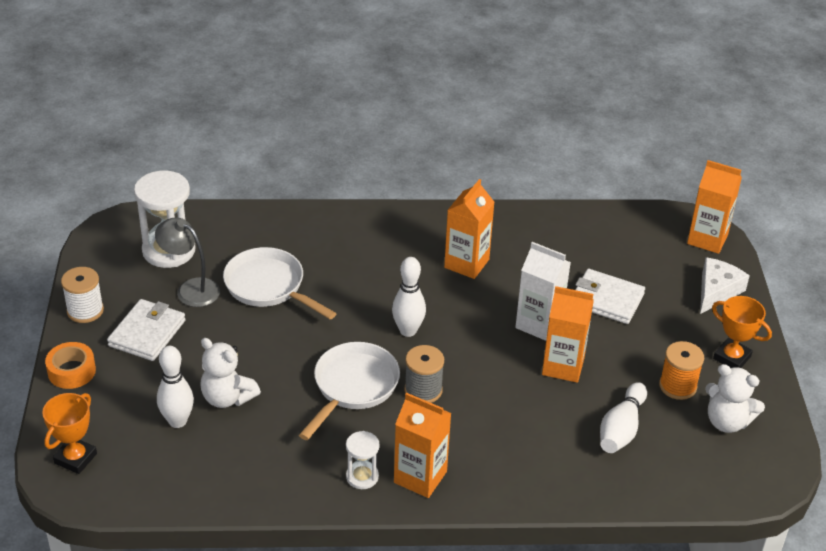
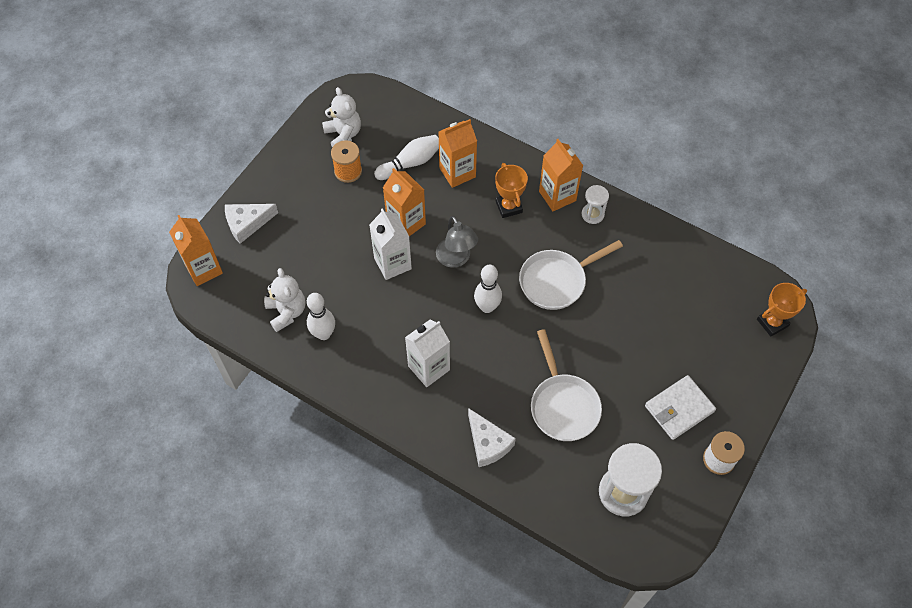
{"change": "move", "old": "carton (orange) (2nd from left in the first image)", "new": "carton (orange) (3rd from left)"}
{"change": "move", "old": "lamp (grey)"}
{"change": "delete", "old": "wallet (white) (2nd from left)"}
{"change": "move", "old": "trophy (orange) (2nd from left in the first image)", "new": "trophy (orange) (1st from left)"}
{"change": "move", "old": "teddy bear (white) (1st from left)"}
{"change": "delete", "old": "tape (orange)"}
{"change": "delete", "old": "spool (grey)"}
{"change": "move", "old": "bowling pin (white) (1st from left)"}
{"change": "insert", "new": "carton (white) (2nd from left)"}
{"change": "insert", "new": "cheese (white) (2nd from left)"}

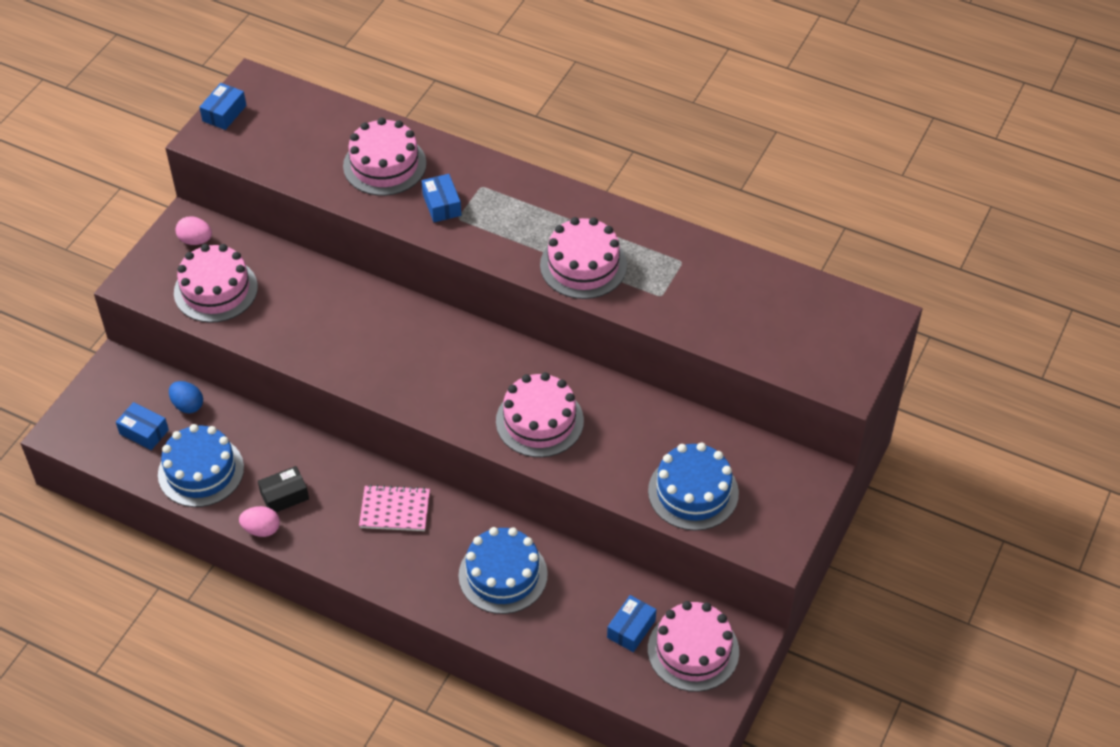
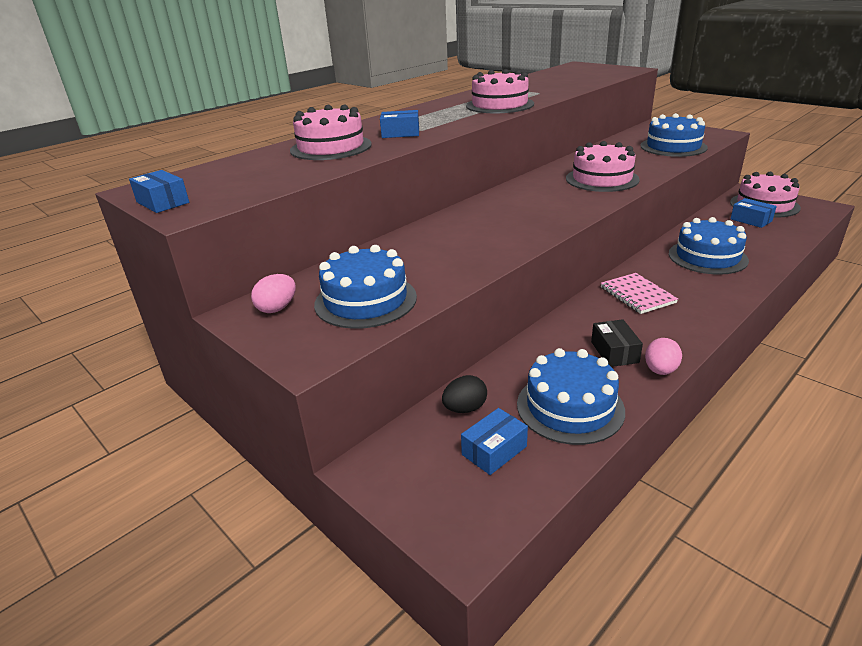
{"change": "recolor", "old": "cake (pink) (1st from left)", "new": "cake (blue) (1st from left)"}
{"change": "recolor", "old": "egg (blue)", "new": "egg (black)"}
{"change": "rotate", "old": "notebook (pink)", "degrees": -45}

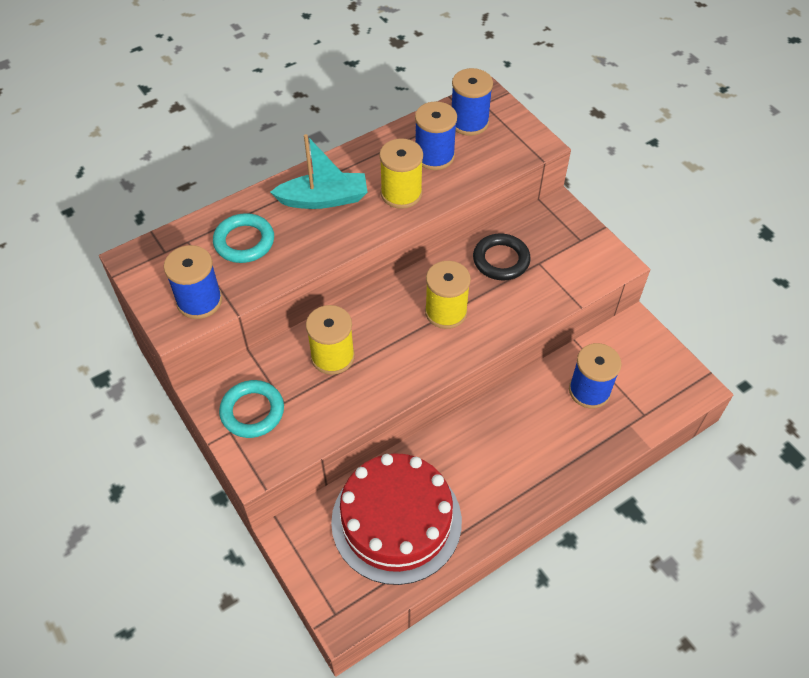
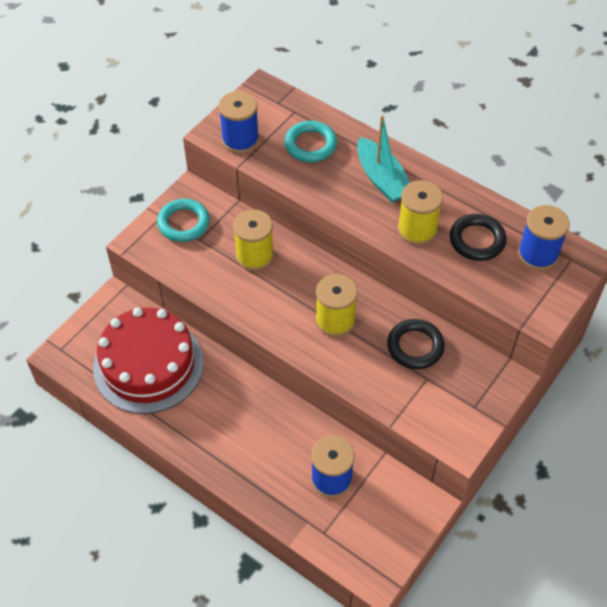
{"change": "replace", "old": "spool (blue) (2nd from left)", "new": "ring (black) (2nd from left)"}

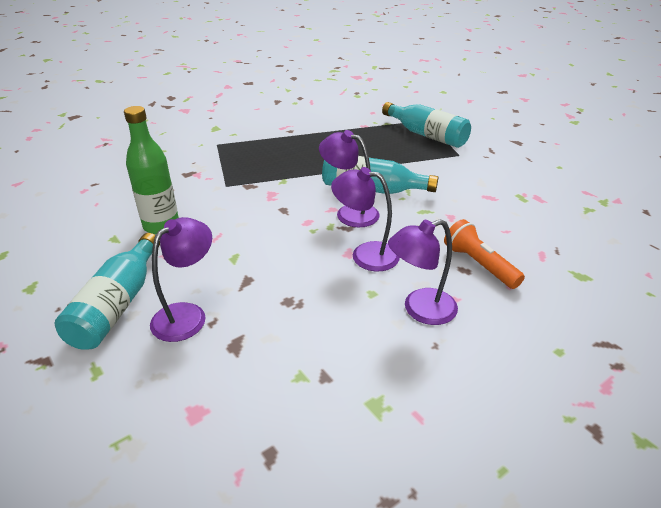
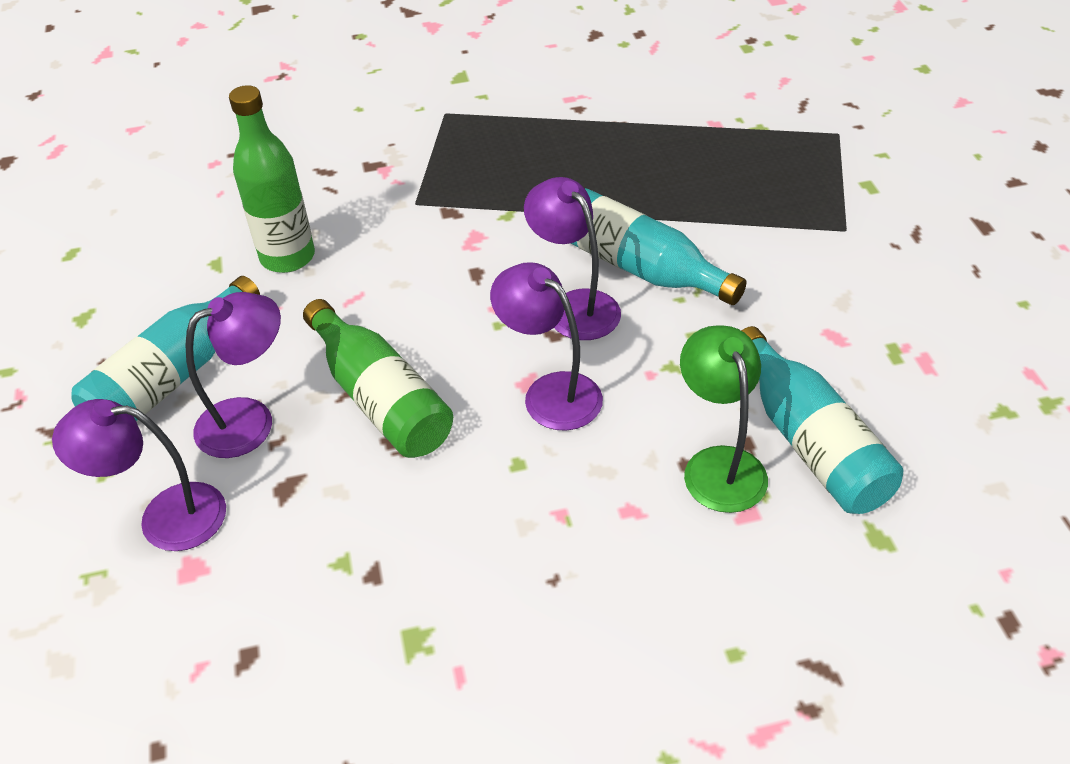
{"change": "move", "old": "bottle (turquoise) (3rd from left)"}
{"change": "move", "old": "lamp (purple) (4th from left in the first image)", "new": "lamp (purple) (1st from left)"}
{"change": "replace", "old": "flashlight (orange)", "new": "lamp (green)"}
{"change": "insert", "new": "bottle (green) (2nd from left)"}

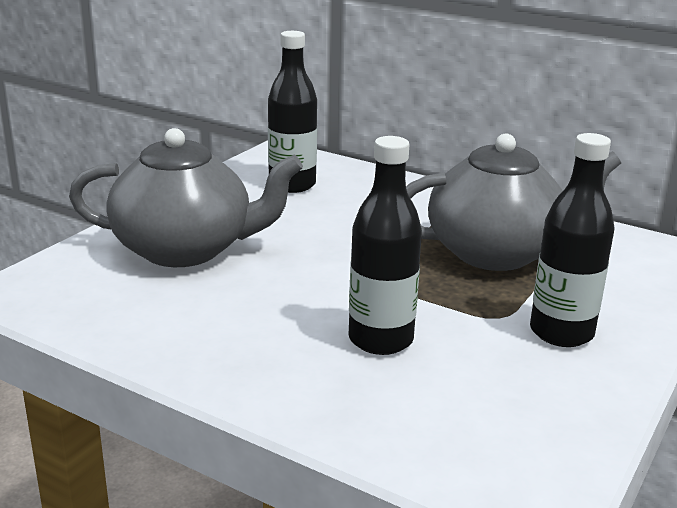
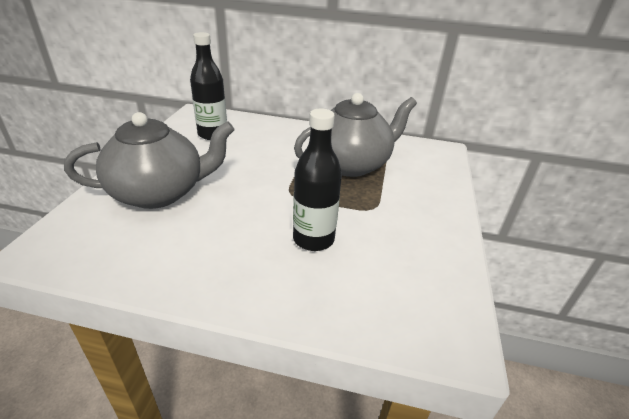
{"change": "delete", "old": "bottle (black) (3rd from left)"}

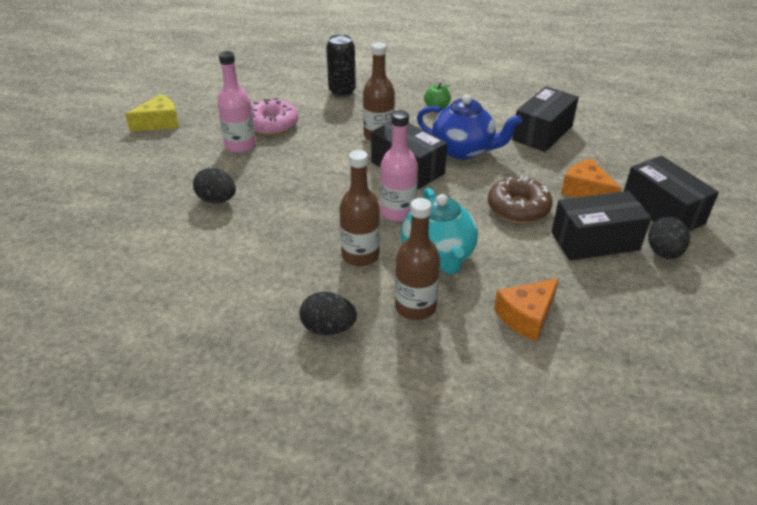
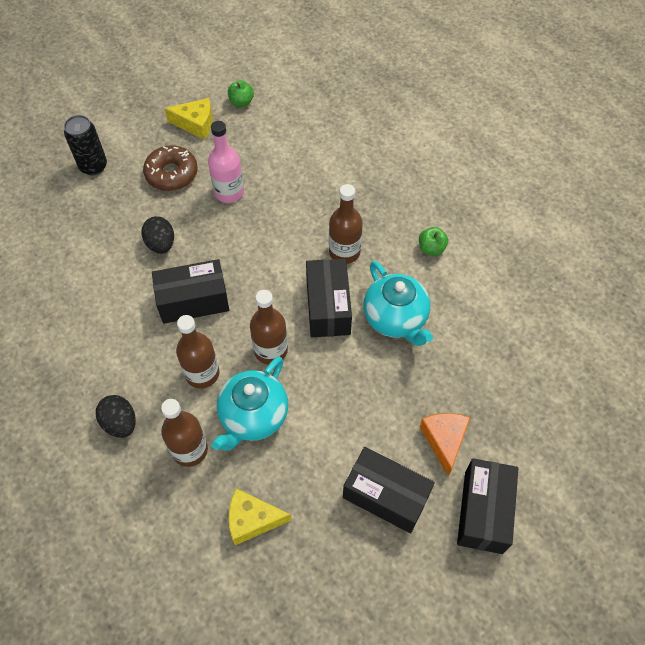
{"change": "move", "old": "can (black)"}
{"change": "move", "old": "box (black) (2nd from left in the first image)", "new": "box (black) (1st from left)"}
{"change": "recolor", "old": "teapot (blue)", "new": "teapot (turquoise) (2nd from left)"}
{"change": "delete", "old": "donut (pink)"}
{"change": "recolor", "old": "bottle (pink) (2nd from left)", "new": "bottle (brown) (3rd from left)"}
{"change": "move", "old": "donut (brown)"}
{"change": "delete", "old": "egg (black) (3rd from left)"}
{"change": "recolor", "old": "cheese (orange) (1st from left)", "new": "cheese (yellow) (2nd from left)"}
{"change": "insert", "new": "apple (green) (1st from left)"}

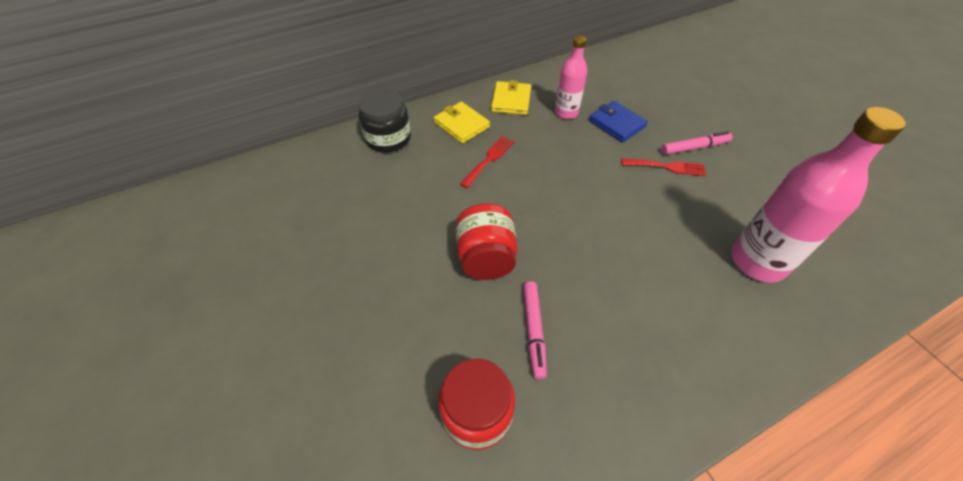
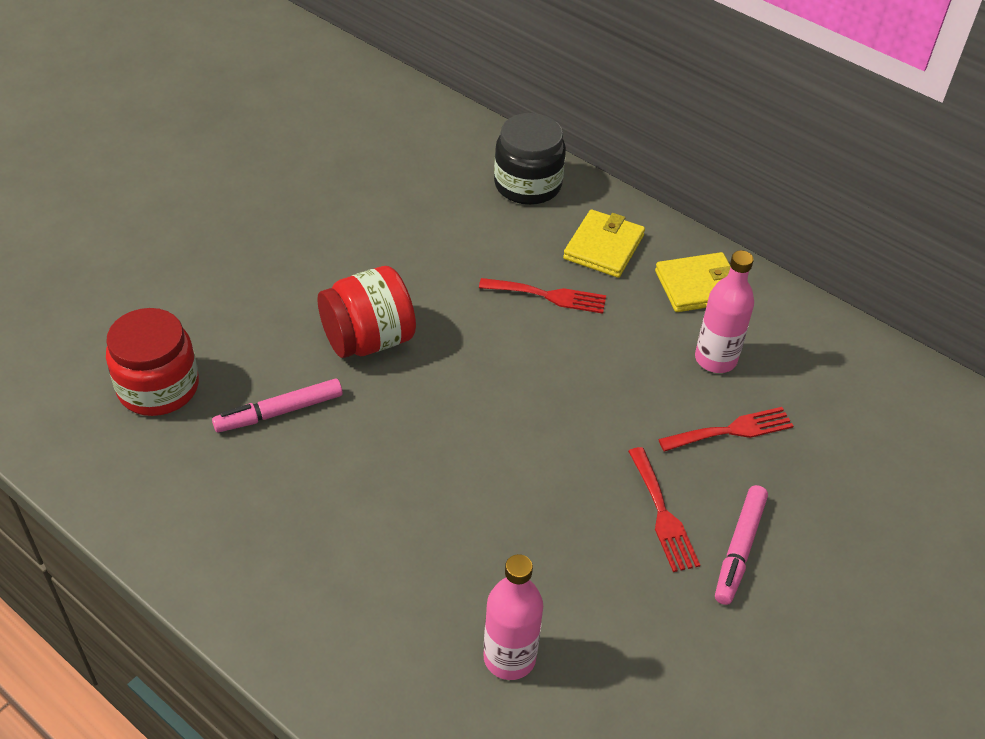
{"change": "replace", "old": "wallet (blue)", "new": "fork (red) (3rd from left)"}
{"change": "resize", "old": "bottle (pink) (2nd from left in the first image)", "factor": 0.57}
{"change": "rotate", "old": "marker (pink) (2nd from left)", "degrees": 60}

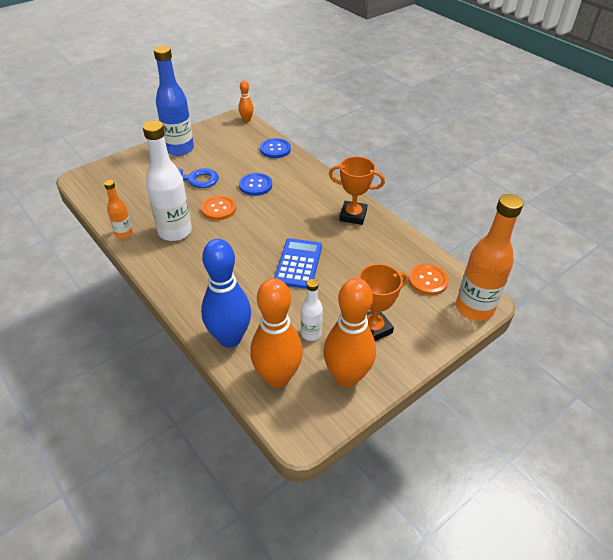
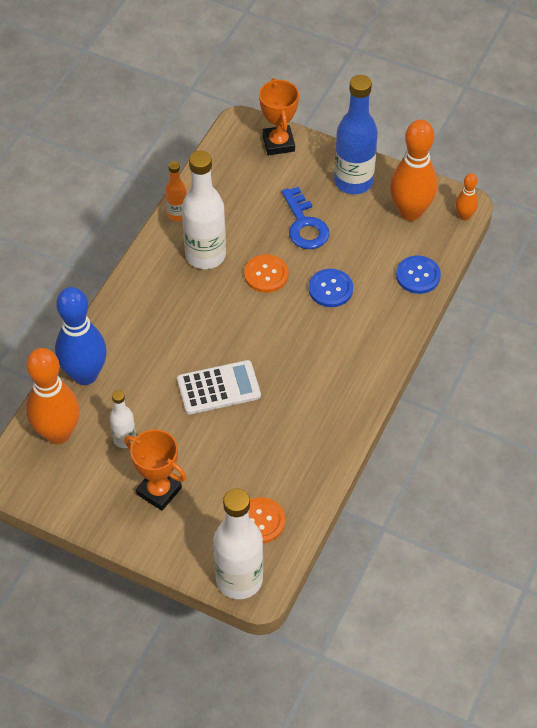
{"change": "move", "old": "trophy (orange) (1st from left in the first image)", "new": "trophy (orange) (2nd from left)"}
{"change": "recolor", "old": "bottle (orange) (2nd from left)", "new": "bottle (white) (3rd from left)"}
{"change": "recolor", "old": "calculator (blue)", "new": "calculator (white)"}
{"change": "move", "old": "bowling pin (orange) (3rd from left in the first image)", "new": "bowling pin (orange) (2nd from left)"}

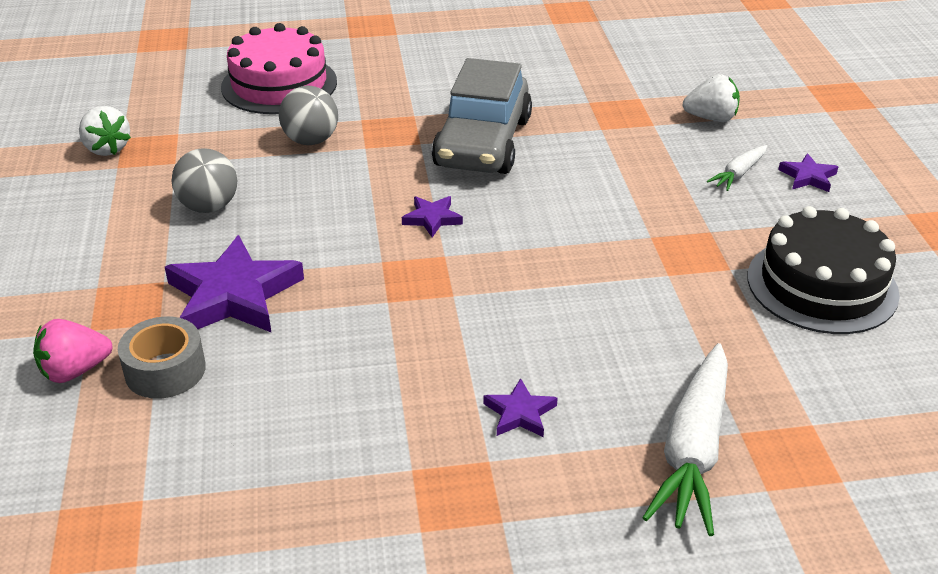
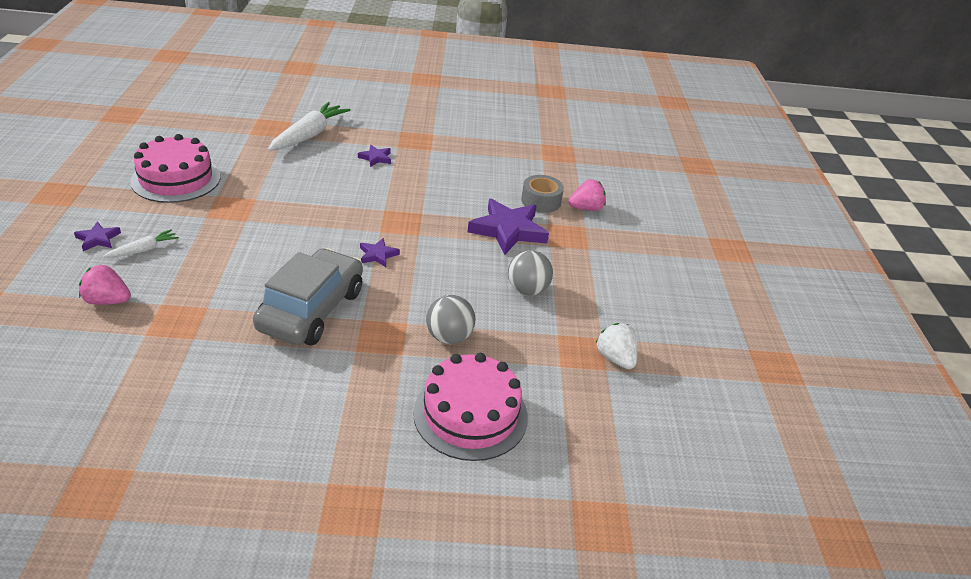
{"change": "recolor", "old": "strawberry (white) (2nd from left)", "new": "strawberry (pink) (1st from left)"}
{"change": "recolor", "old": "cake (black)", "new": "cake (pink) (1st from left)"}

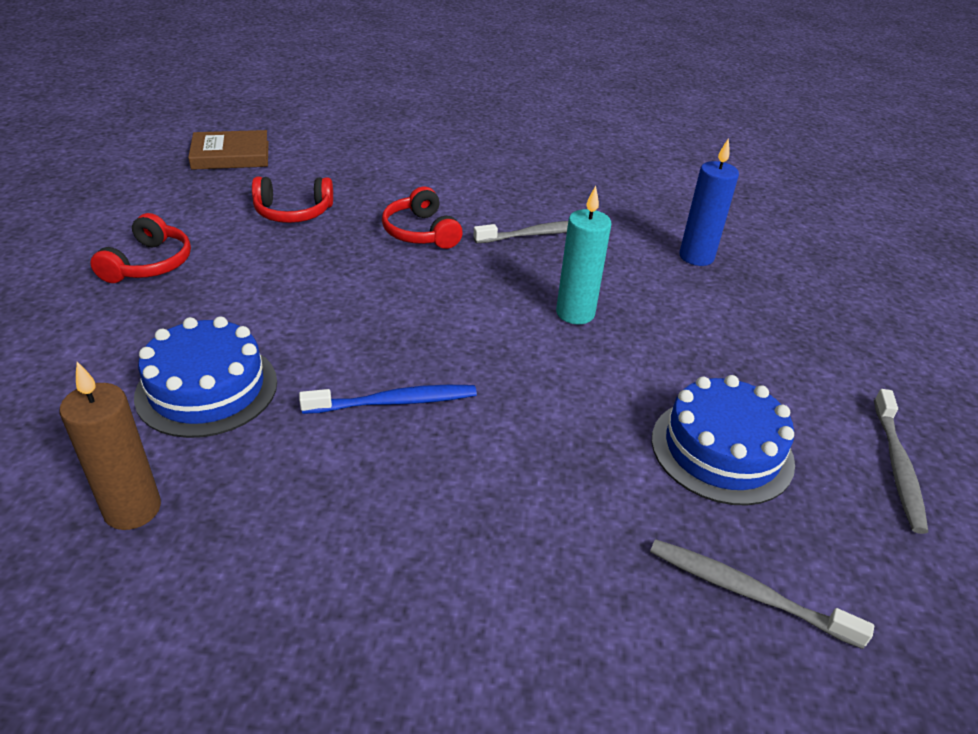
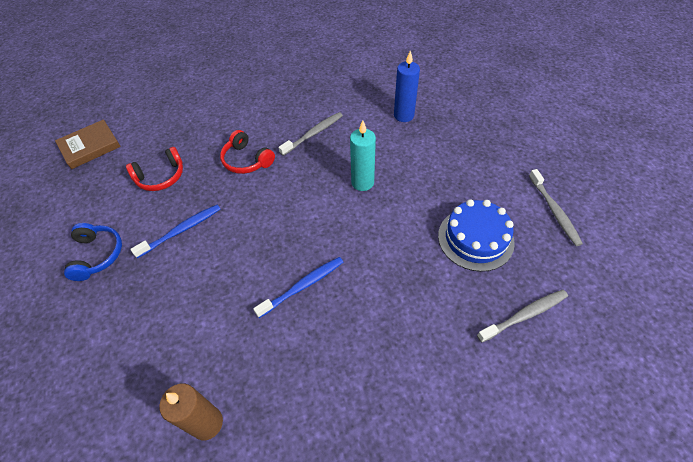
{"change": "recolor", "old": "headphones (red) (1st from left)", "new": "headphones (blue)"}
{"change": "delete", "old": "cake (blue) (1st from left)"}
{"change": "rotate", "old": "toothbrush (grey) (2nd from left)", "degrees": 150}
{"change": "insert", "new": "toothbrush (blue) (1st from left)"}

